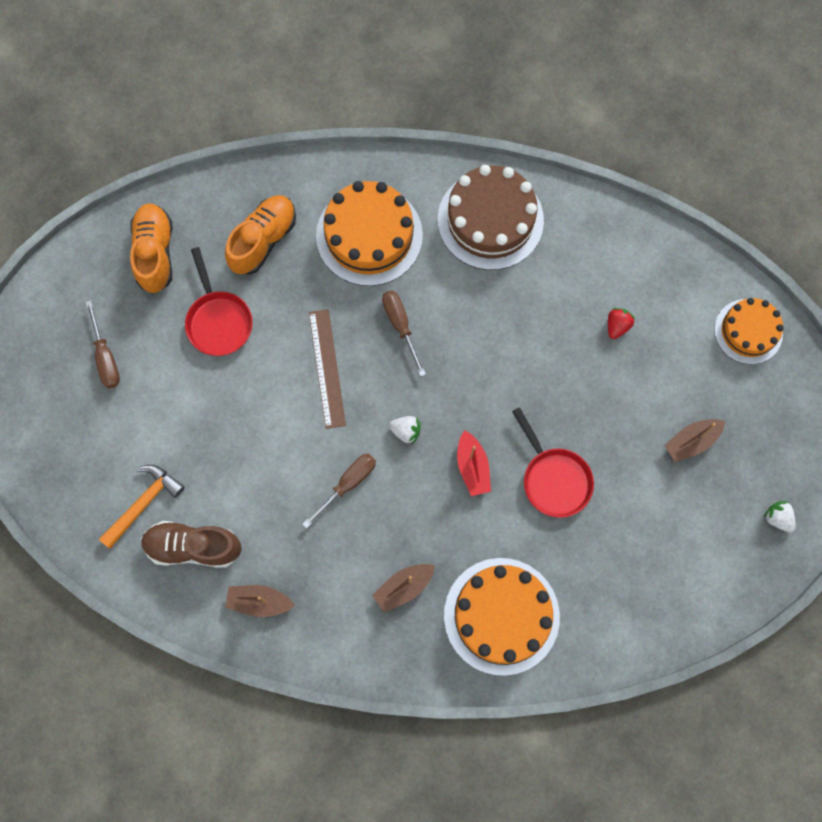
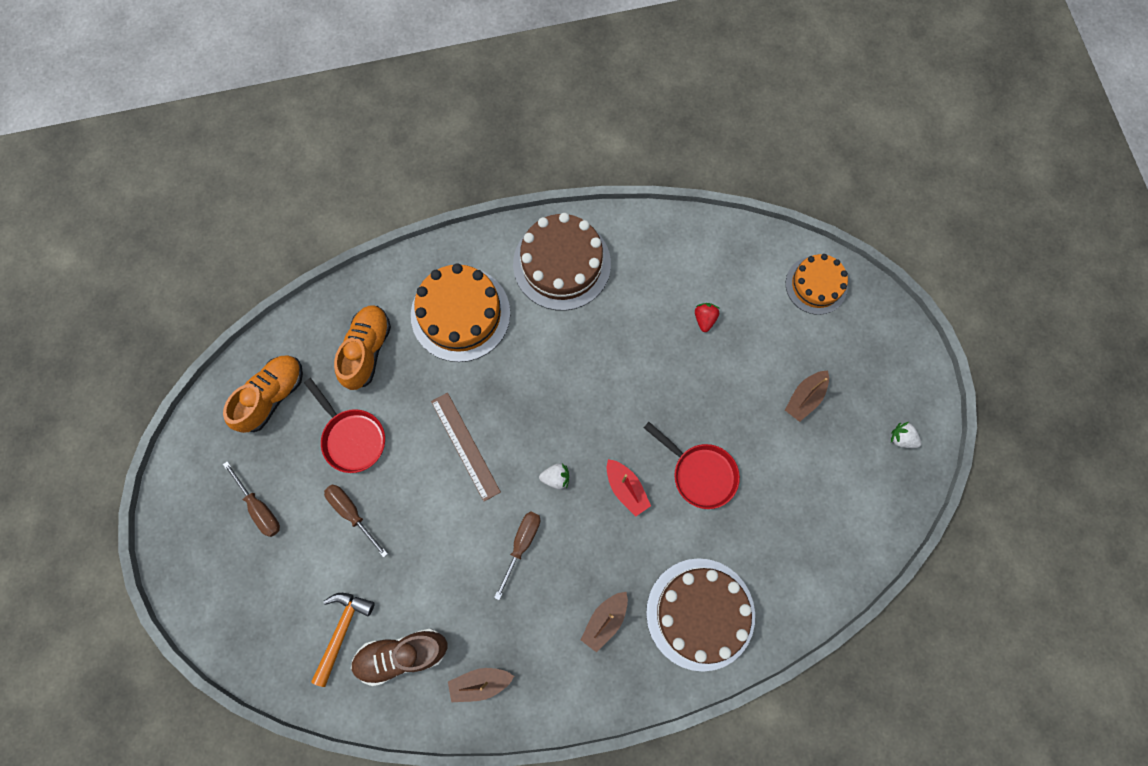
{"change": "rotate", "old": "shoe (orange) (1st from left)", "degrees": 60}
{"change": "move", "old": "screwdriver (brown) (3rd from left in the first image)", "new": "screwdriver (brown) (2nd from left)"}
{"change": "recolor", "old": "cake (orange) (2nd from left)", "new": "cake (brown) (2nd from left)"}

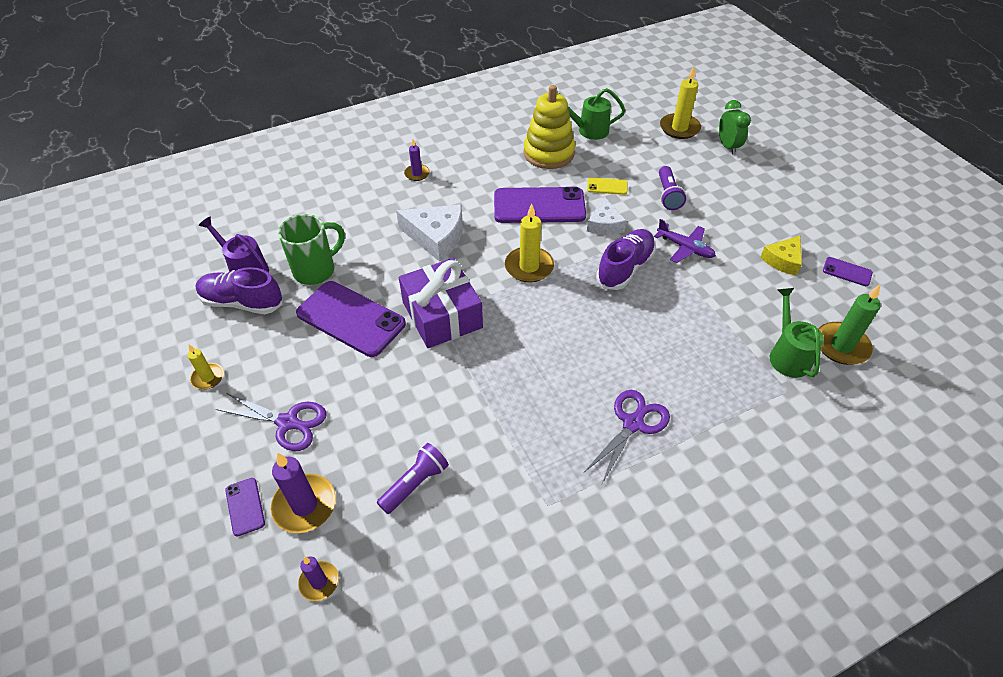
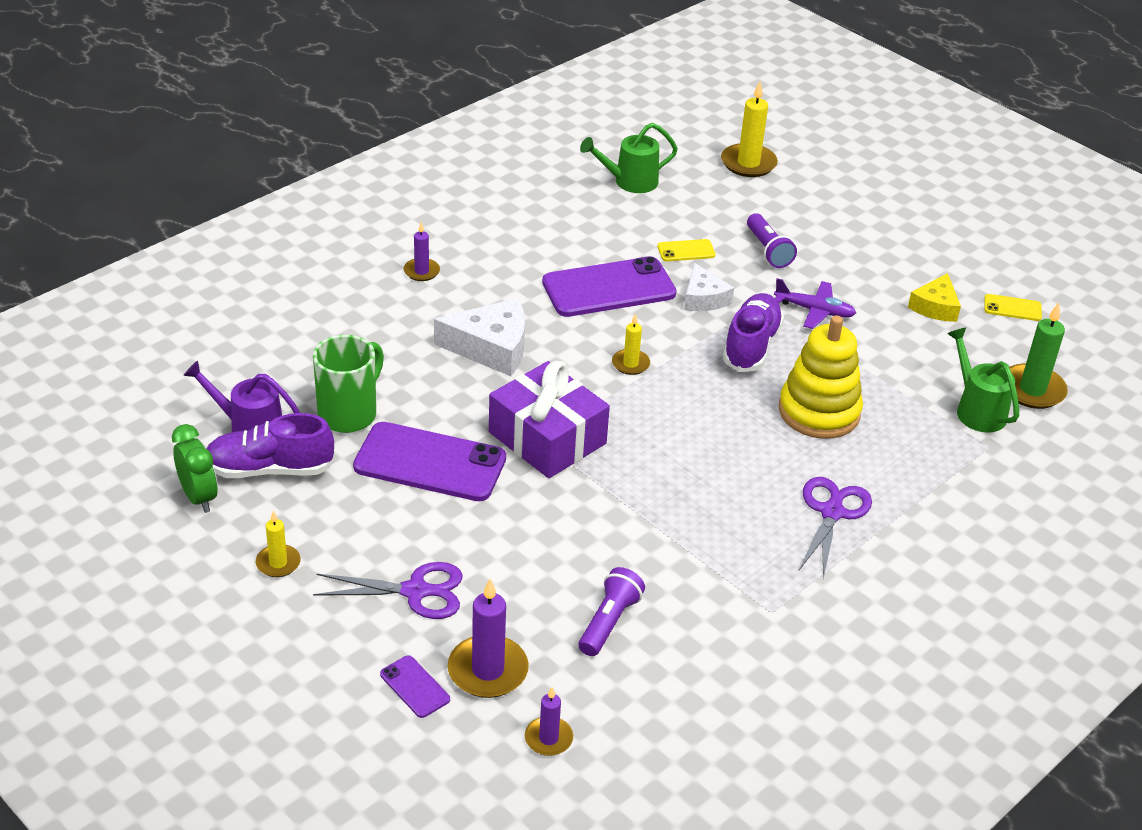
{"change": "move", "old": "stacking toy (yellow)"}
{"change": "move", "old": "clock (green)"}
{"change": "resize", "old": "candle (yellow) (2nd from left)", "factor": 0.58}
{"change": "recolor", "old": "phone (purple) (4th from left)", "new": "phone (yellow) (2nd from left)"}

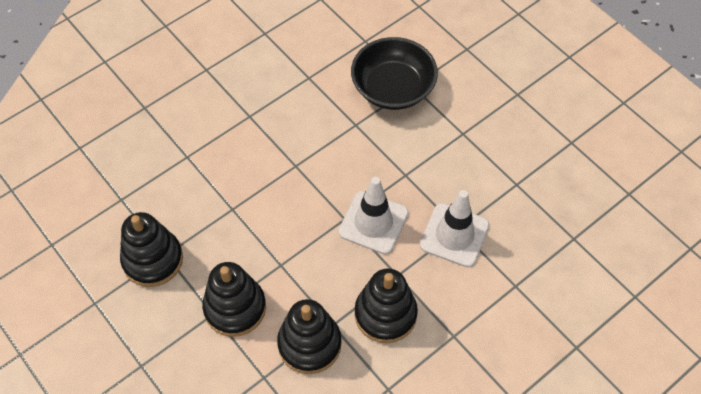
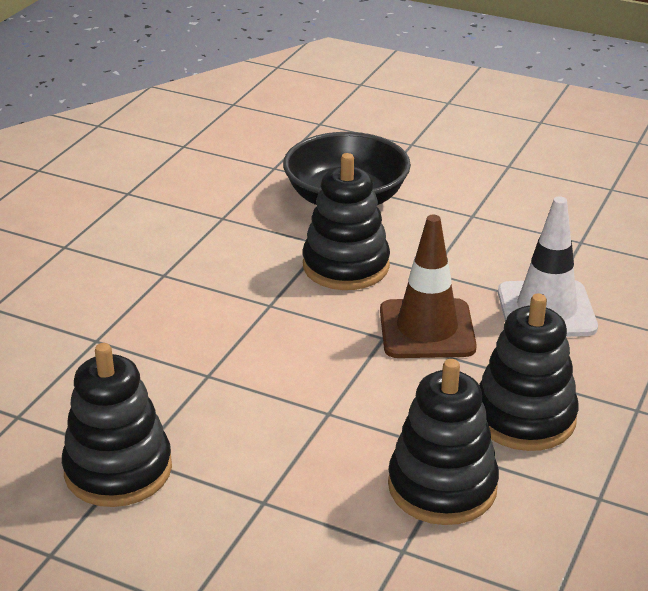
{"change": "recolor", "old": "traffic cone (white) (1st from left)", "new": "traffic cone (brown)"}
{"change": "move", "old": "stacking toy (black) (2nd from left)"}

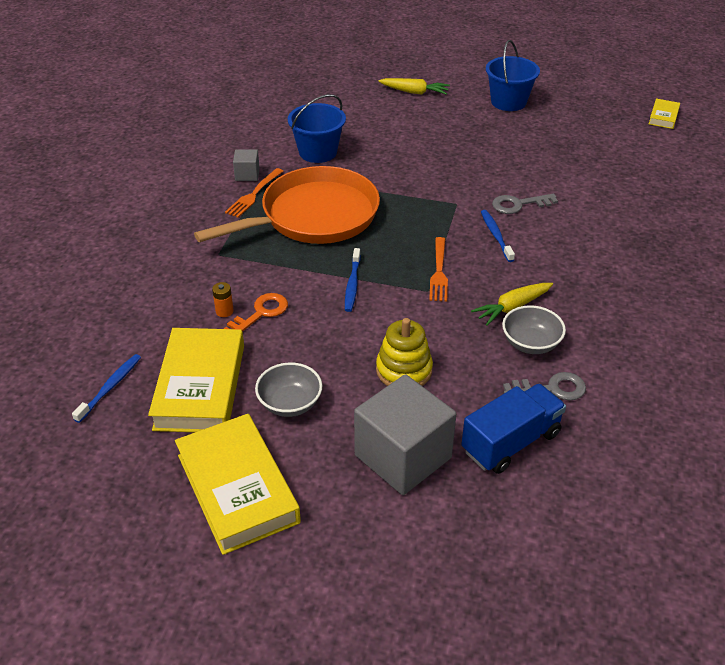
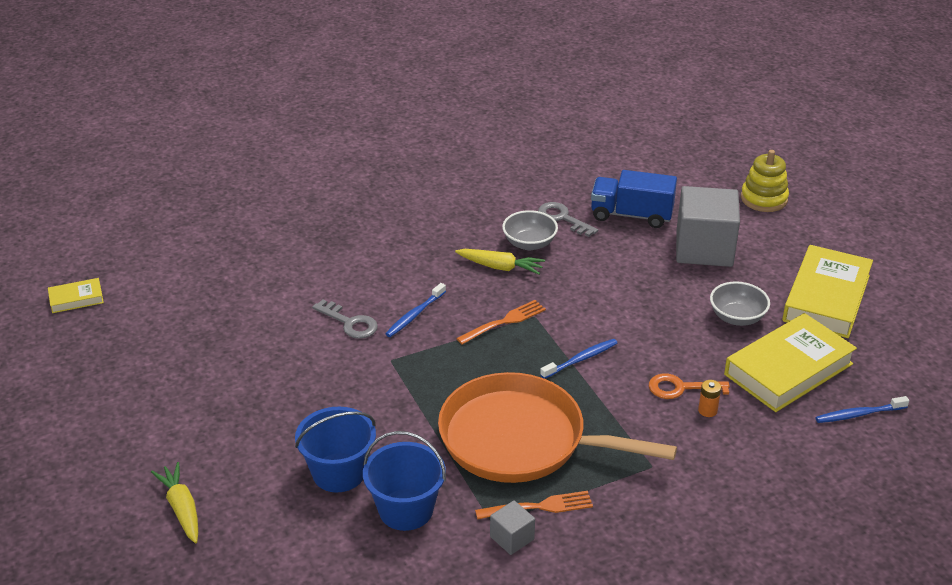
{"change": "move", "old": "bucket (blue) (2nd from left in the first image)", "new": "bucket (blue) (1st from left)"}
{"change": "move", "old": "stacking toy (yellow)"}

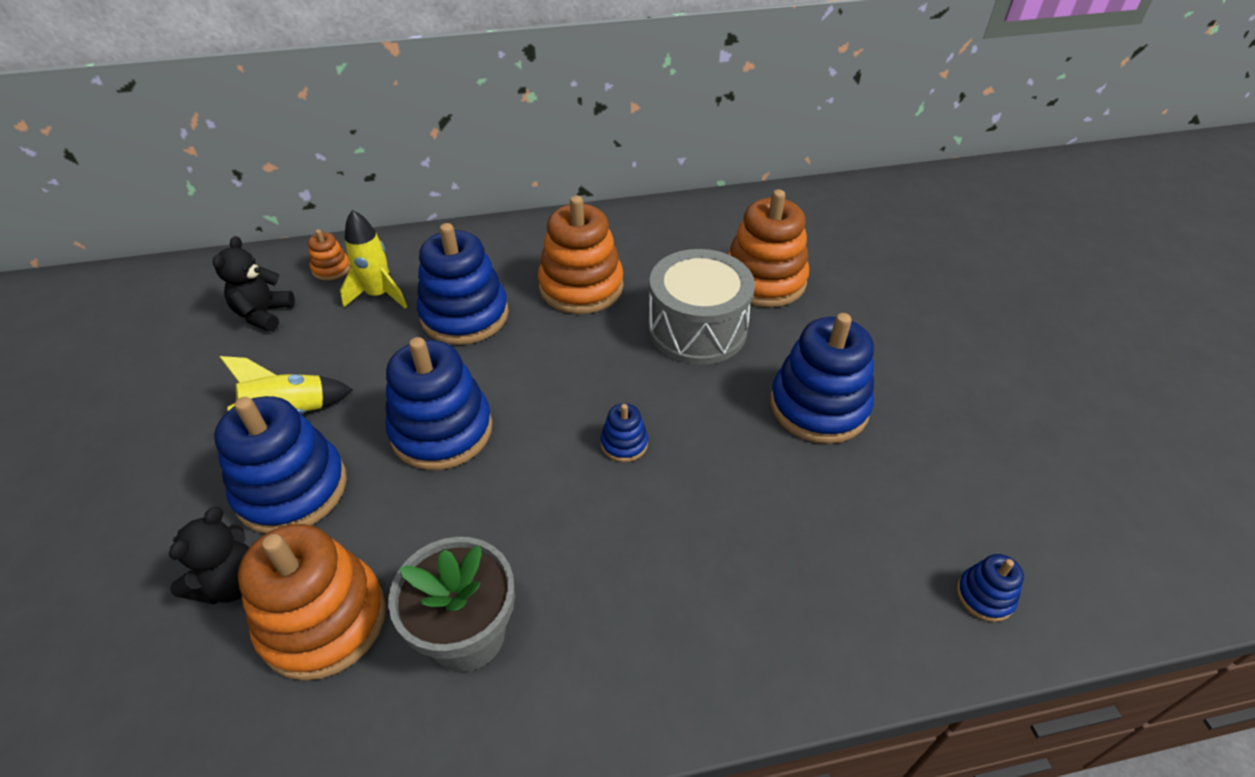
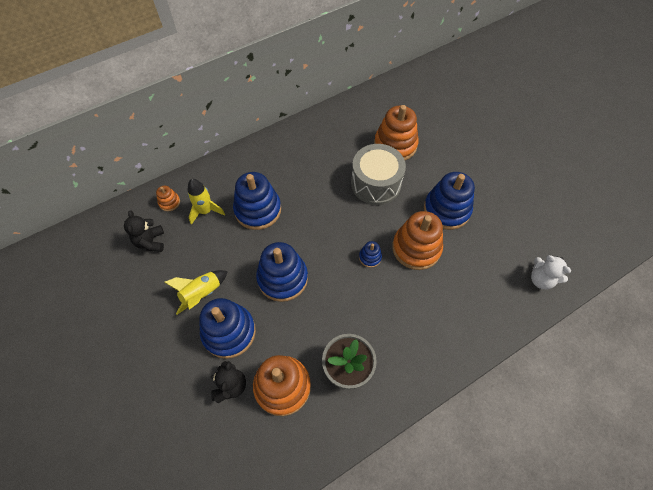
{"change": "move", "old": "stacking toy (orange) (3rd from left in the first image)", "new": "stacking toy (orange) (4th from left)"}
{"change": "replace", "old": "stacking toy (blue) (6th from left)", "new": "teddy bear (white)"}

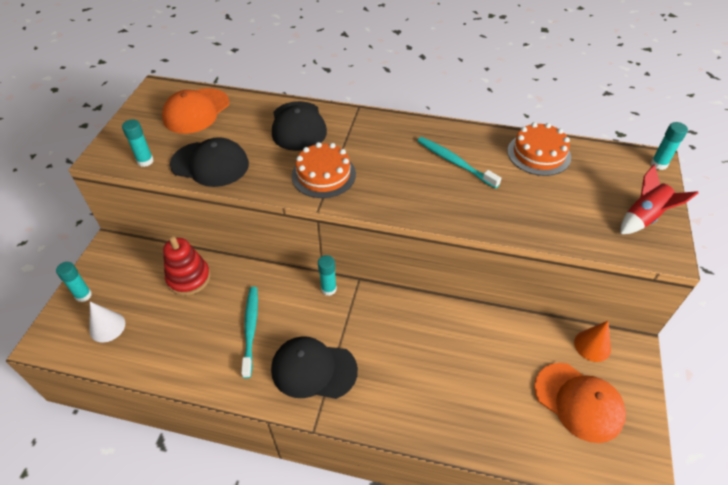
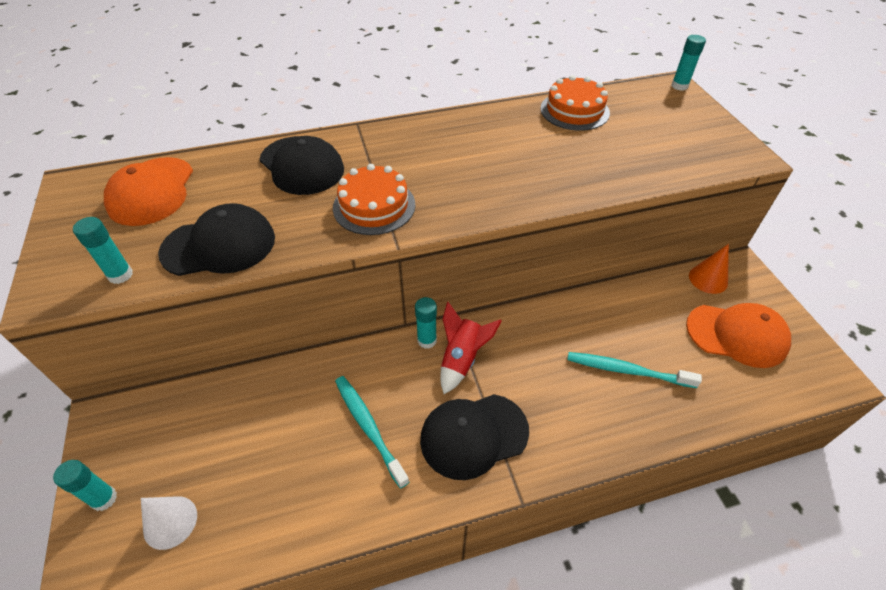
{"change": "move", "old": "toothbrush (turquoise) (2nd from left)"}
{"change": "move", "old": "rocket (red)"}
{"change": "delete", "old": "stacking toy (red)"}

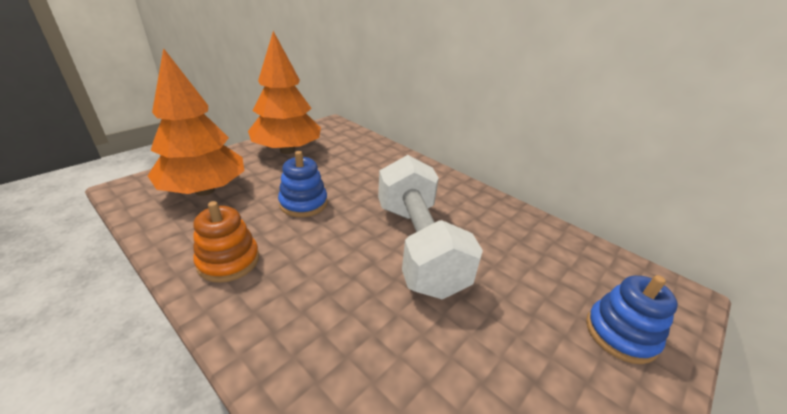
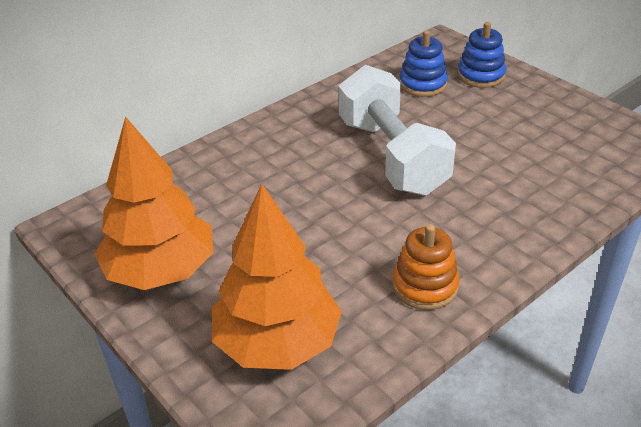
{"change": "move", "old": "stacking toy (blue) (1st from left)"}
{"change": "rotate", "old": "dumbbell (white)", "degrees": 75}

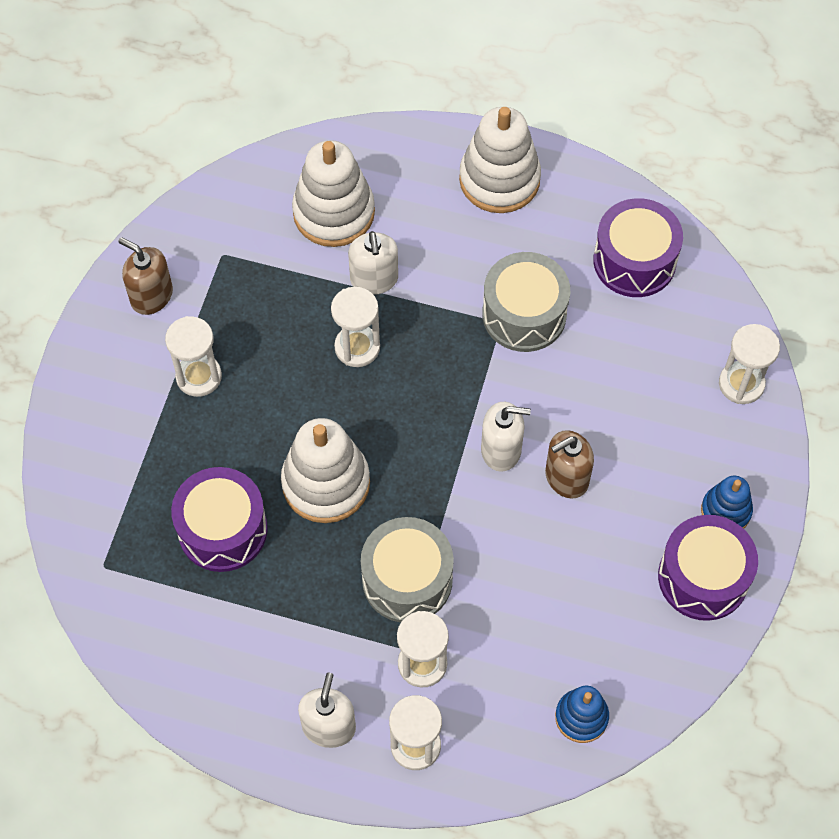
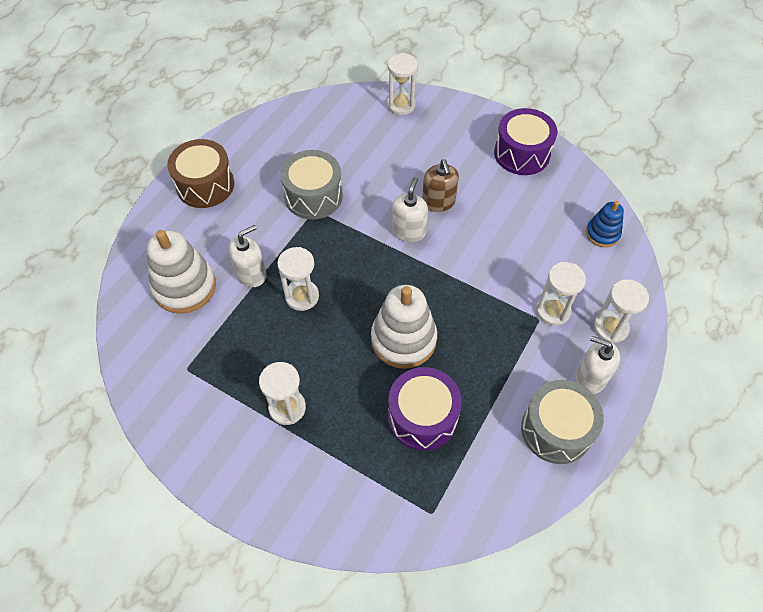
{"change": "replace", "old": "stacking toy (white) (3rd from left)", "new": "drum (brown)"}
{"change": "delete", "old": "drum (purple) (2nd from left)"}
{"change": "rotate", "old": "soap dispenser (white) (2nd from left in the first image)", "degrees": -45}
{"change": "delete", "old": "soap dispenser (brown) (1st from left)"}
{"change": "delete", "old": "stacking toy (blue) (2nd from left)"}
{"change": "move", "old": "drum (grey) (1st from left in the first image)", "new": "drum (grey) (2nd from left)"}

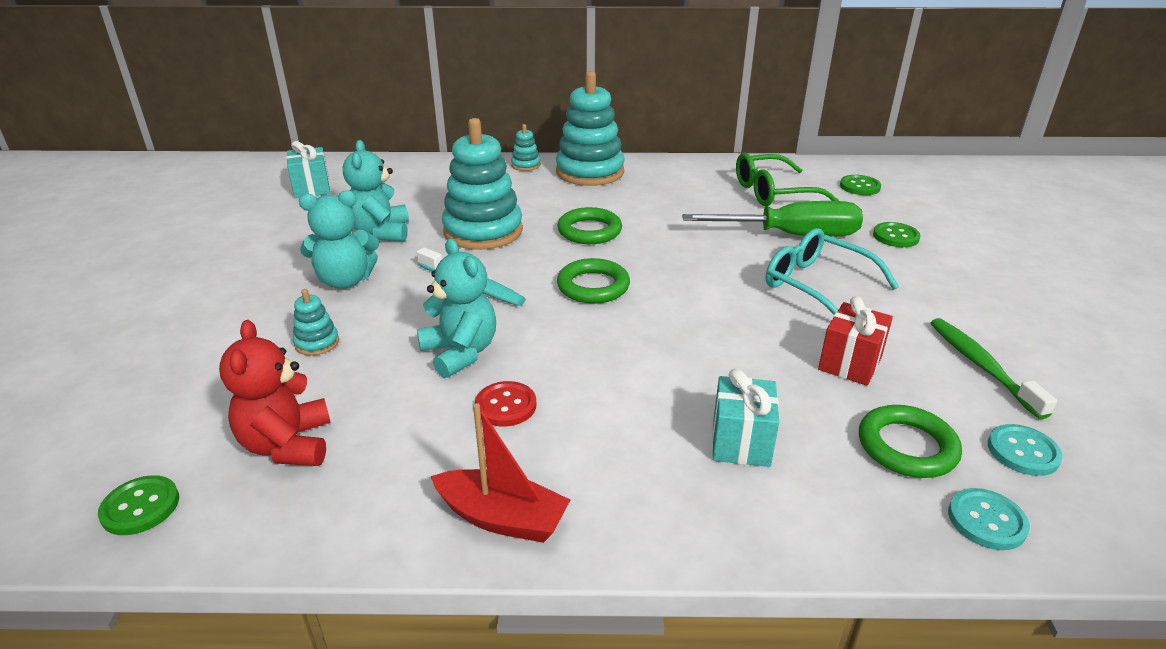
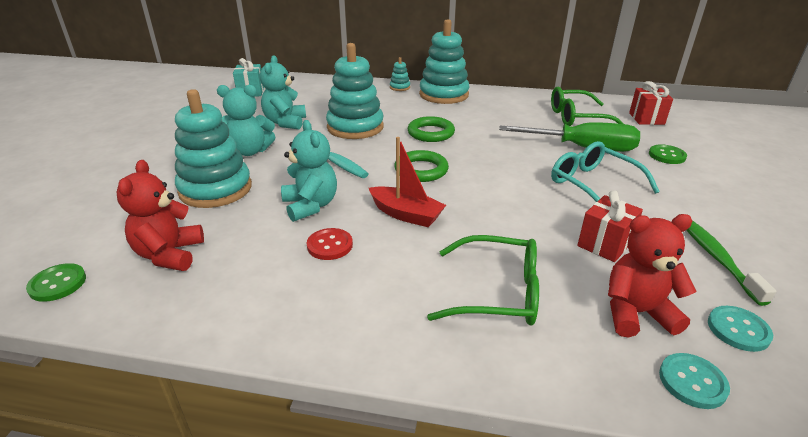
{"change": "replace", "old": "button (green) (2nd from left)", "new": "gift (red) (2nd from left)"}
{"change": "resize", "old": "stacking toy (turquoise) (1st from left)", "factor": 2.31}
{"change": "replace", "old": "gift (turquoise) (2nd from left)", "new": "glasses (green) (1st from left)"}
{"change": "move", "old": "boat (red)"}
{"change": "replace", "old": "ring (green) (3rd from left)", "new": "teddy bear (red) (2nd from left)"}

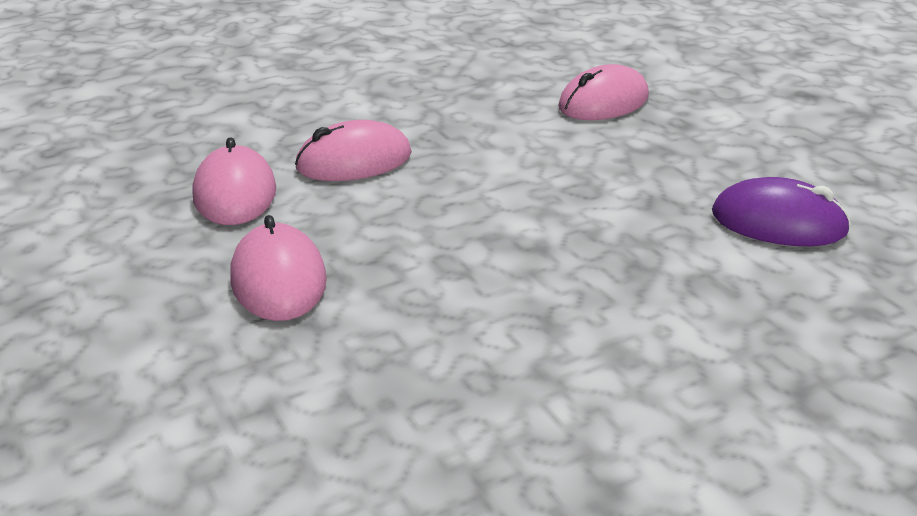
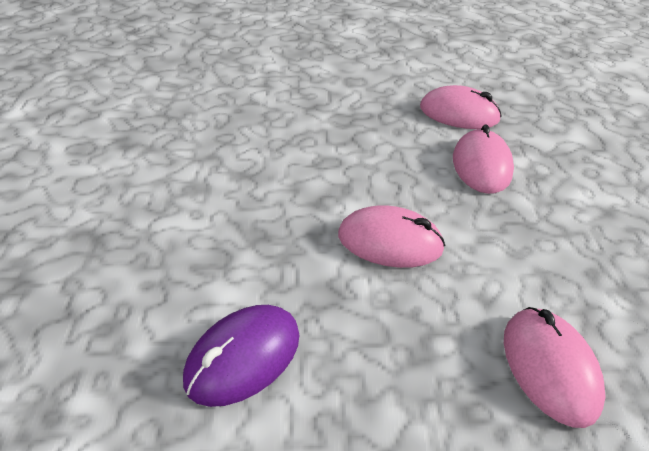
{"change": "move", "old": "mouse (pink) (2nd from left in the first image)", "new": "mouse (pink) (1st from left)"}

